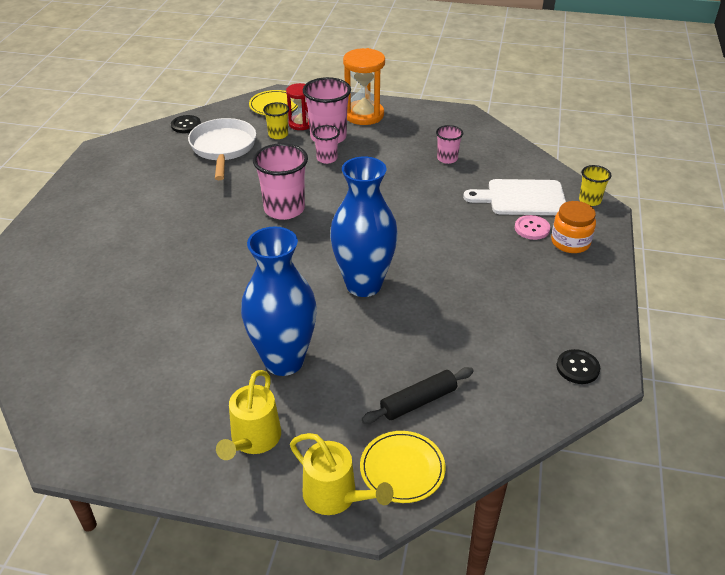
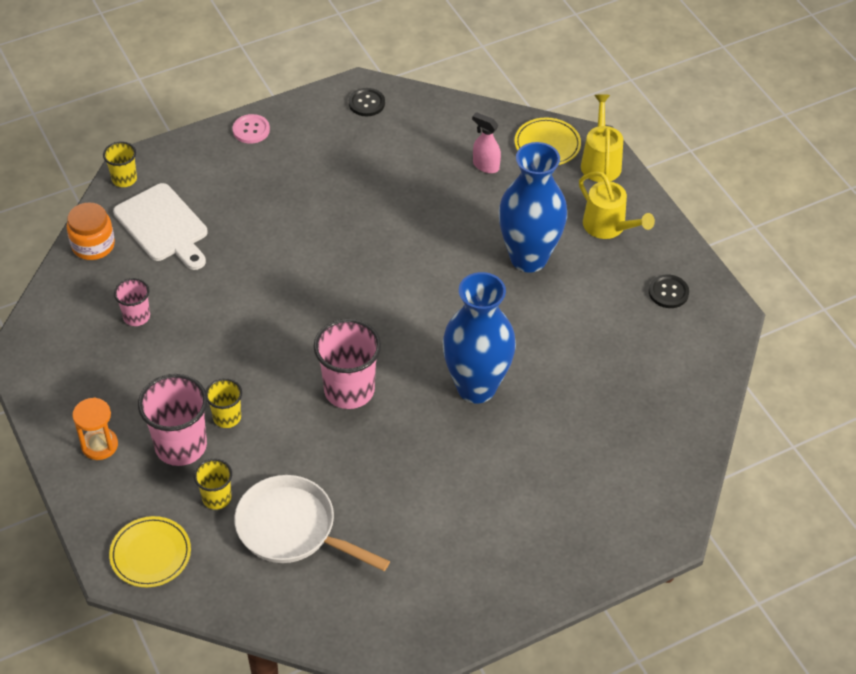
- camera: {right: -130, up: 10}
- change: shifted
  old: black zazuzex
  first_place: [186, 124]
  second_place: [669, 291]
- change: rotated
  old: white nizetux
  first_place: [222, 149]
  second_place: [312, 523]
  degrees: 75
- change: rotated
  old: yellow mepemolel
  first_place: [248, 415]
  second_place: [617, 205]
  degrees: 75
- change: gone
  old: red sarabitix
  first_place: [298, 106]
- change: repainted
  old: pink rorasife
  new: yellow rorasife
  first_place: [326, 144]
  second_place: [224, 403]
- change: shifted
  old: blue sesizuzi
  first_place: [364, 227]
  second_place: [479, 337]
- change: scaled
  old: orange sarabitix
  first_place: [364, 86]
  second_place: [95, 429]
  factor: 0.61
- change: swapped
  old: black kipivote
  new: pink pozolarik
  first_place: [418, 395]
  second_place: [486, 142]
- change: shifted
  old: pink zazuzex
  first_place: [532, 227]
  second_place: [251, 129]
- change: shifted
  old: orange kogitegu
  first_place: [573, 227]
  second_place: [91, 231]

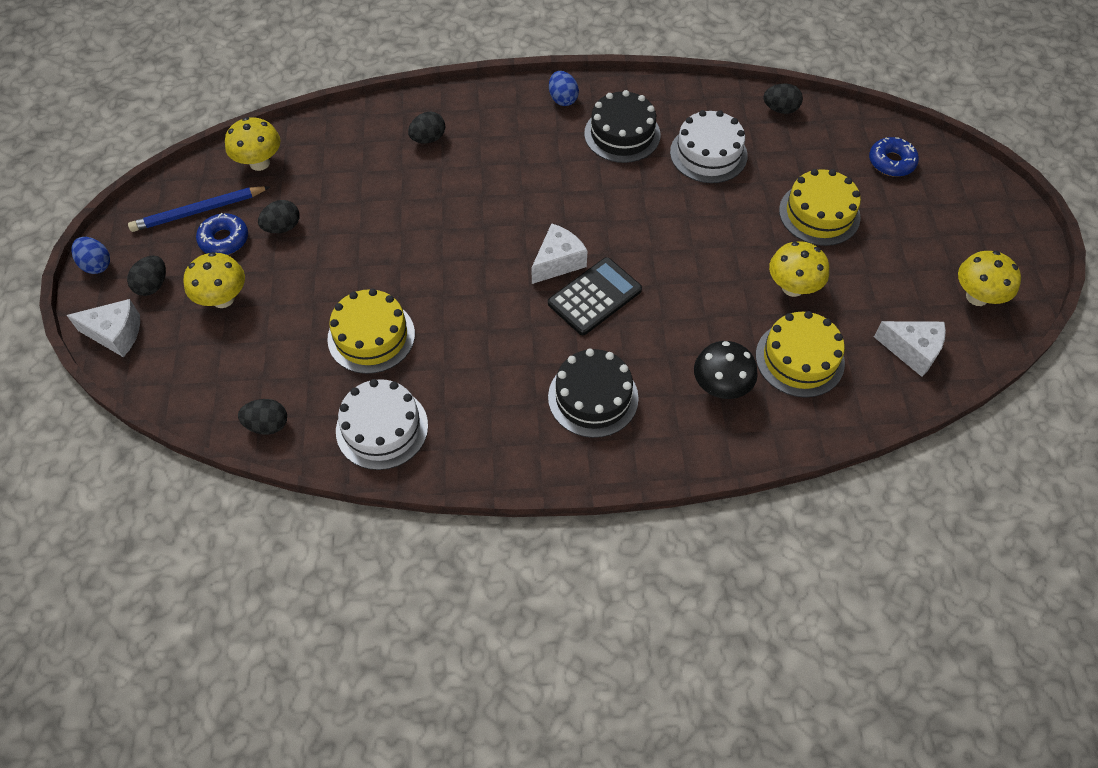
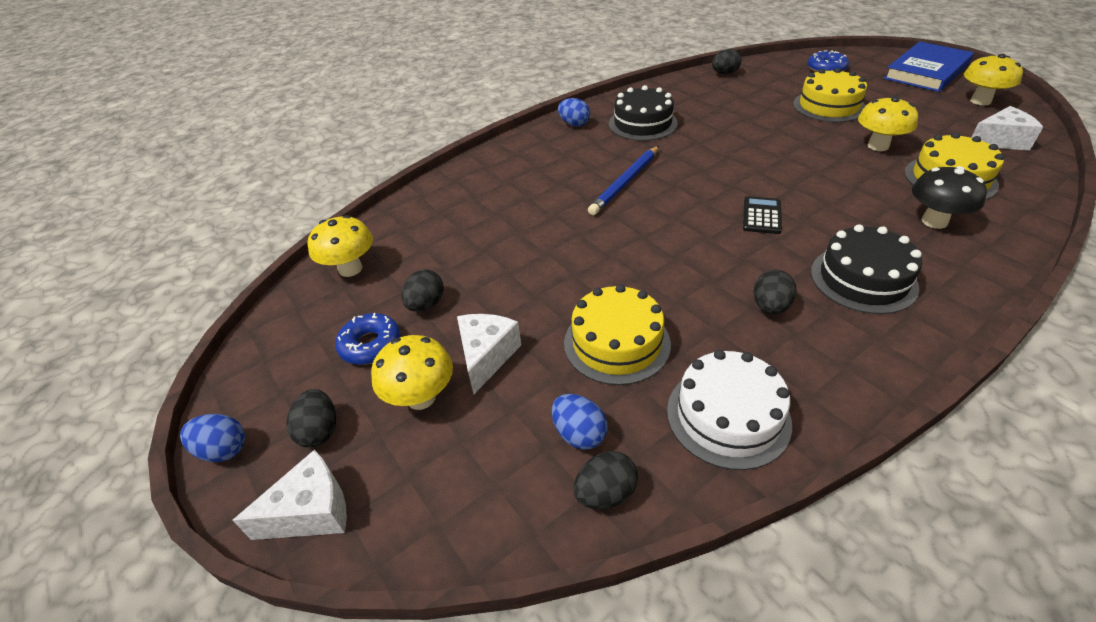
- camera: {right: -30, up: -15}
- change: shifted
  old: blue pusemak
  first_place: [199, 209]
  second_place: [623, 180]
- change: shifted
  old: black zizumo
  first_place: [426, 127]
  second_place: [775, 292]
- change: shifted
  old: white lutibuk
  first_place: [559, 253]
  second_place: [489, 354]
- change: scaled
  old: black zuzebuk
  first_place: [595, 296]
  second_place: [762, 215]
  factor: 0.65
- change: gone
  old: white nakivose
  first_place: [709, 146]
- change: new
  new: blue zizumo
  second_place: [580, 422]
- change: new
  new: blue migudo
  second_place: [929, 66]

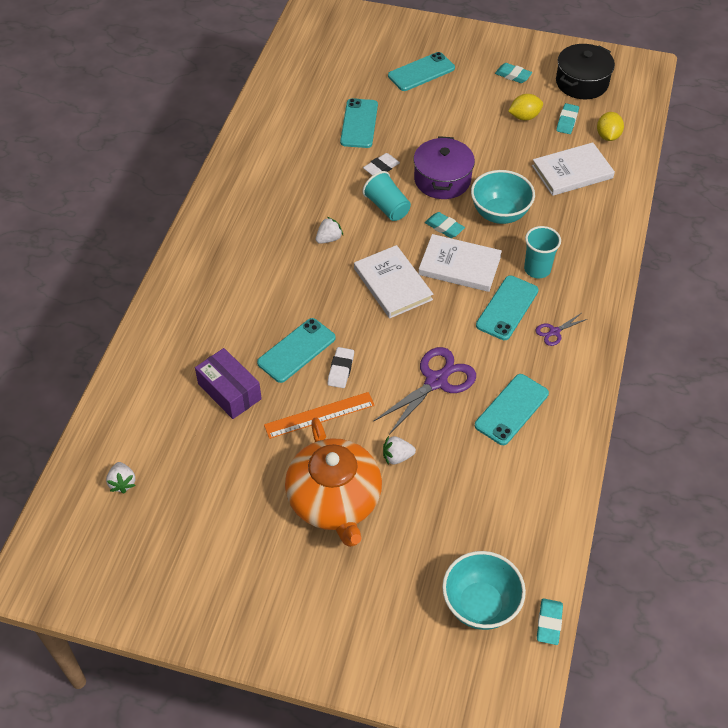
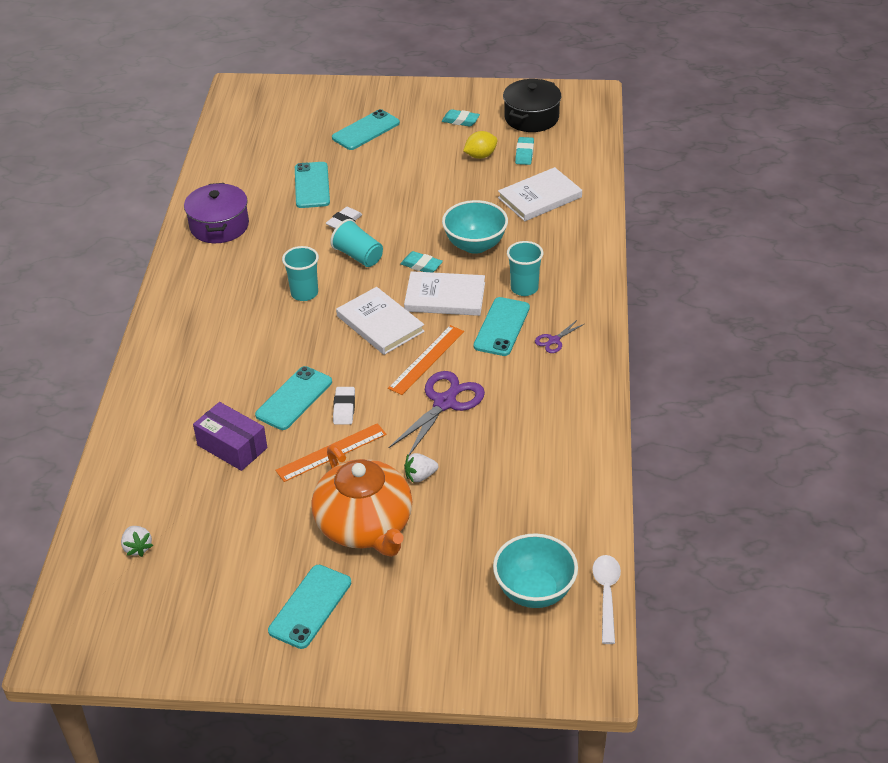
- camera: {right: -10, up: -10}
- change: swapped
  old: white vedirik
  new: turquoise rorasife
  first_place: [329, 230]
  second_place: [300, 273]
- change: shifted
  old: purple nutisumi
  first_place: [444, 167]
  second_place: [216, 213]
- change: shifted
  old: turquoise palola
  first_place: [512, 409]
  second_place: [309, 607]
- change: swapped
  old: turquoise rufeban
  new: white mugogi
  first_place: [550, 622]
  second_place: [606, 599]
- change: gone
  old: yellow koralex
  first_place: [610, 126]
- change: new
  new: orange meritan
  second_place: [426, 360]

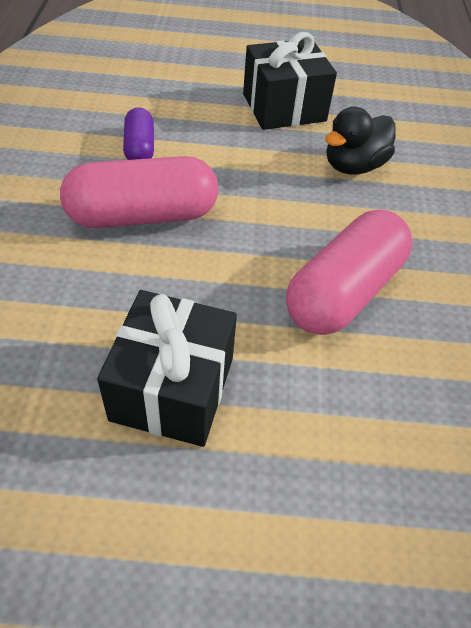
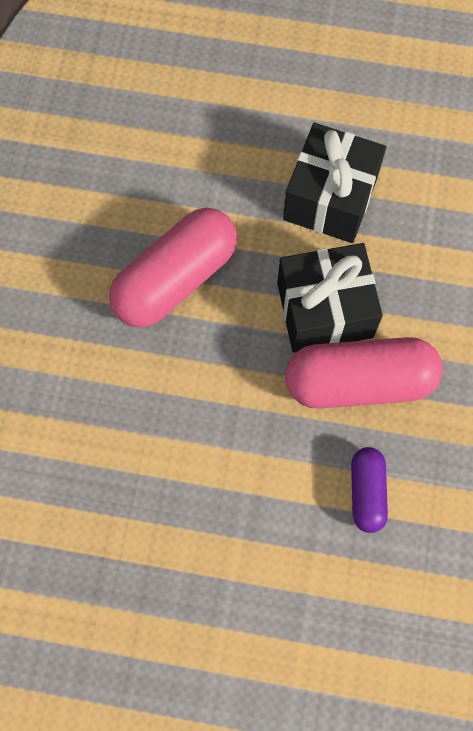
- camera: {right: -170, up: 20}
- change: shifted
  old: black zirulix
  first_place: [290, 81]
  second_place: [330, 298]
- change: gone
  old: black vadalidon
  first_place: [360, 141]

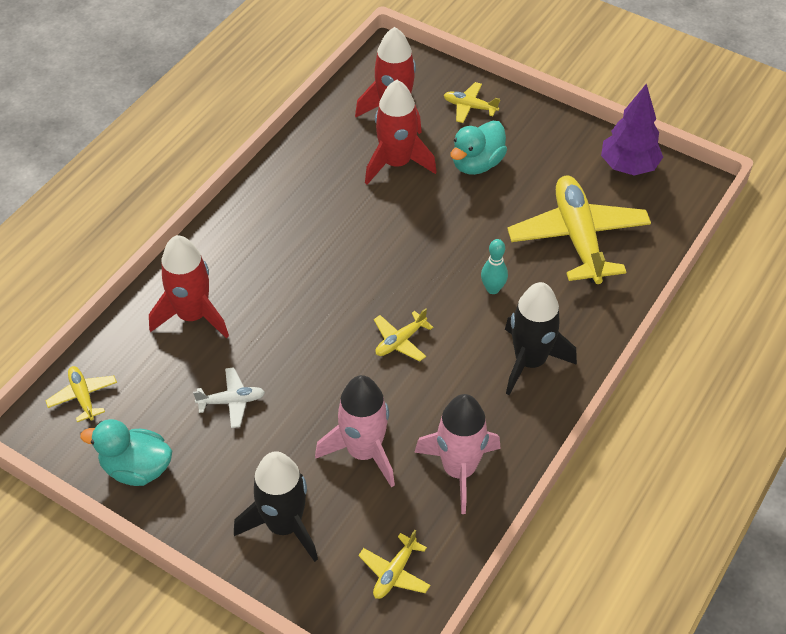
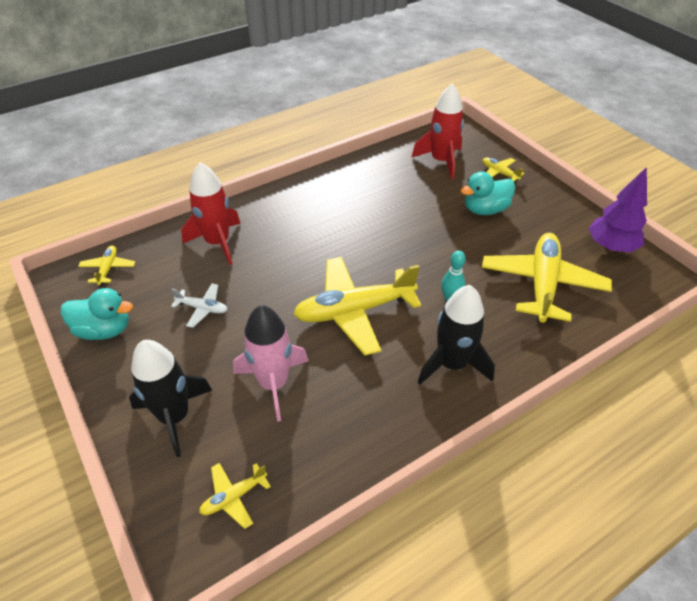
- camera: {right: 25, up: -5}
- change: rotated
  old: turquoise vadalidon
  first_place: [126, 452]
  second_place: [97, 314]
  degrees: 150
- change: gone
  old: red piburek
  first_place: [401, 132]
- change: scaled
  old: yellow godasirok
  first_place: [403, 334]
  second_place: [357, 306]
  factor: 2.2
- change: gone
  old: pink piburek
  first_place: [457, 454]

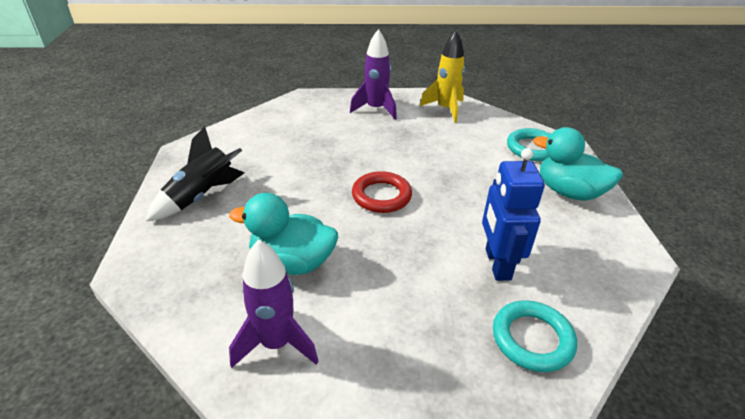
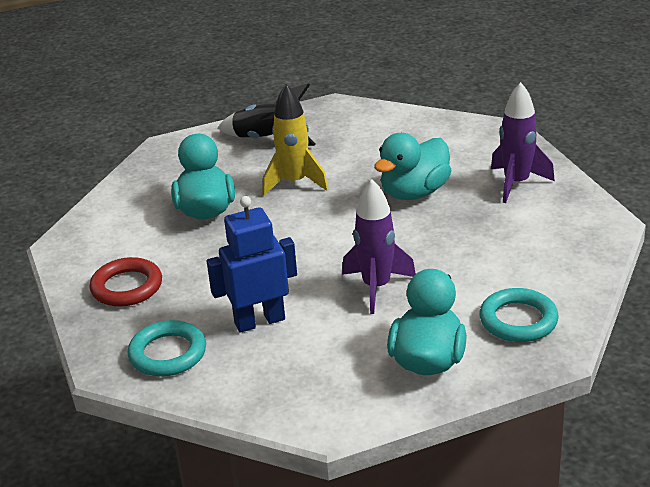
- camera: {right: 75, up: -5}
- change: shifted
  old: purple piburek
  first_place: [274, 304]
  second_place: [379, 247]
- change: shifted
  old: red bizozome
  first_place: [382, 192]
  second_place: [126, 282]
- change: shifted
  old: yellow piburek
  first_place: [442, 76]
  second_place: [295, 140]
- change: new
  new: turquoise vadalidon
  second_place: [412, 166]

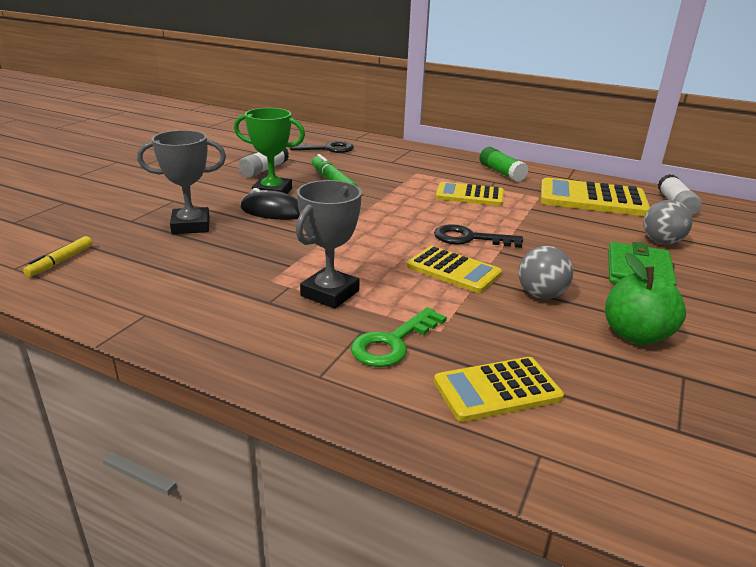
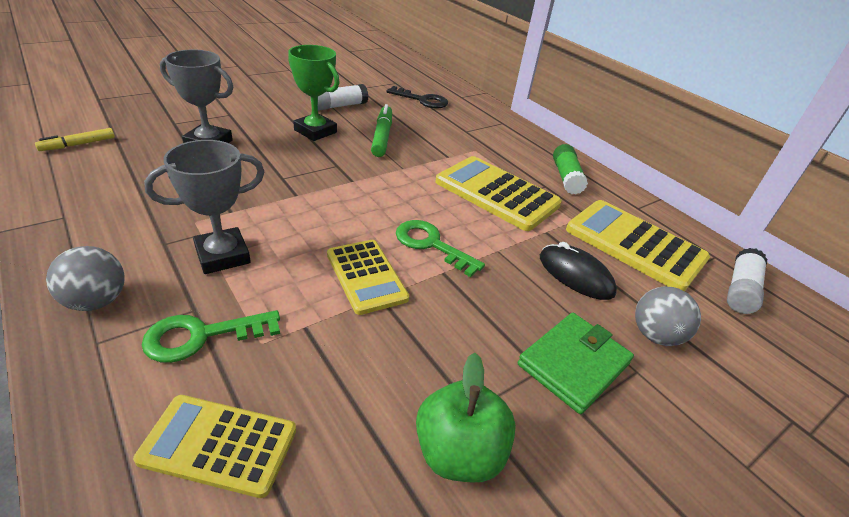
- camera: {right: 25, up: 10}
- change: shifted
  old: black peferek
  first_place: [270, 204]
  second_place: [578, 271]
- change: repainted
  old: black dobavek
  new: green dobavek
  first_place: [478, 236]
  second_place: [440, 248]
- change: scaled
  old: yellow zuzebuk
  first_place: [470, 194]
  second_place: [498, 193]
  factor: 1.55
- change: shifted
  old: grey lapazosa
  first_place: [545, 272]
  second_place: [85, 278]

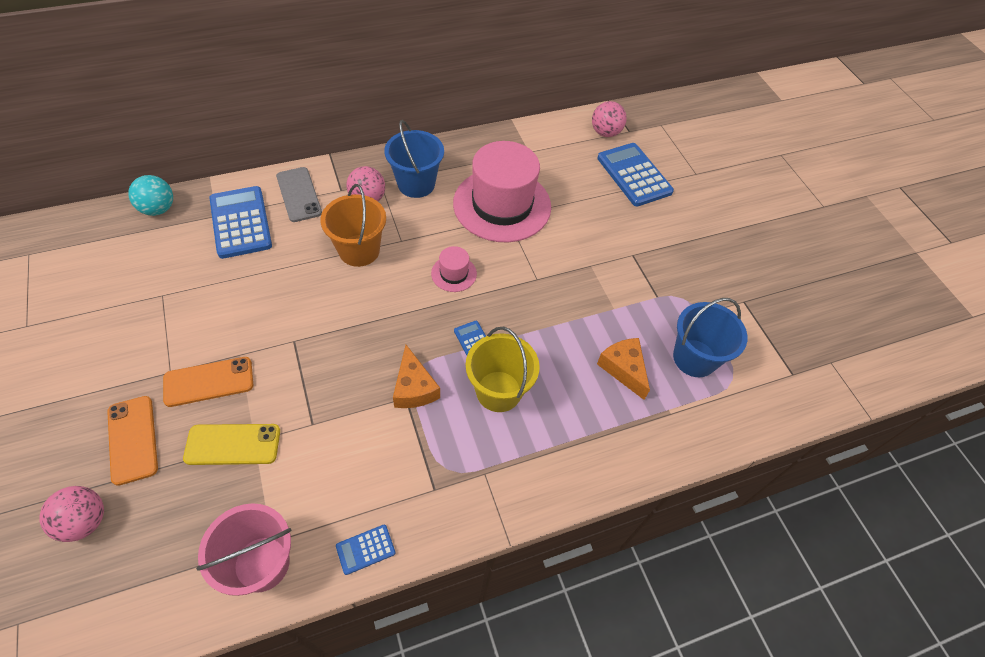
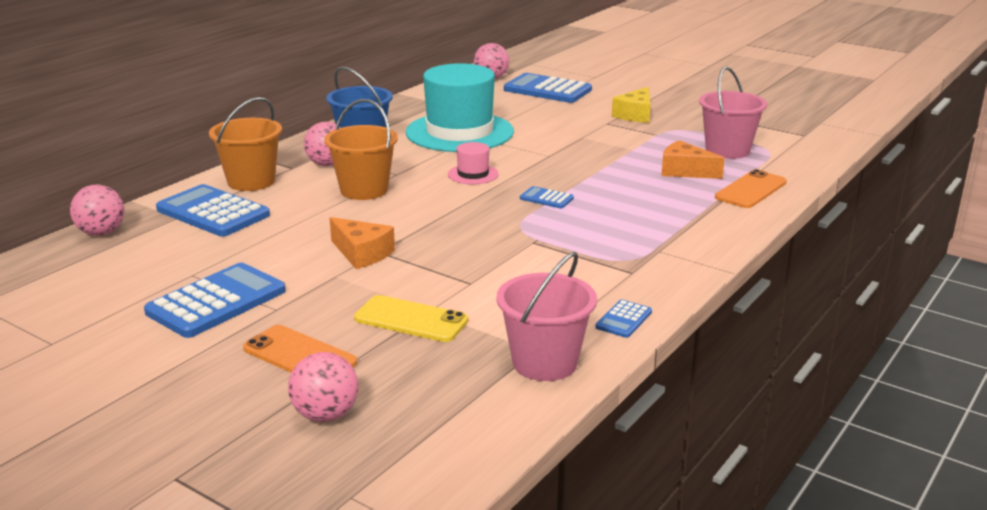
- camera: {right: -30, up: -30}
- change: repainted
  old: turquoise lapazosa
  new: pink lapazosa
  first_place: [150, 195]
  second_place: [97, 210]
- change: shifted
  old: orange palola
  first_place: [208, 382]
  second_place: [751, 188]
- change: rotated
  old: yellow palola
  first_place: [231, 444]
  second_place: [411, 318]
  degrees: 60
- change: swapped
  old: grey palola
  new: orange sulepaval
  first_place: [299, 194]
  second_place: [245, 144]
- change: shifted
  old: orange lutibuk
  first_place: [416, 376]
  second_place: [362, 243]
- change: repainted
  old: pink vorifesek
  new: turquoise vorifesek
  first_place: [502, 191]
  second_place: [460, 107]
- change: gone
  old: yellow sulepaval
  first_place: [502, 369]
- change: repainted
  old: blue sulepaval
  new: pink sulepaval
  first_place: [710, 337]
  second_place: [733, 112]
- change: new
  new: blue zuzebuk
  second_place: [215, 300]
- change: new
  new: yellow lutibuk
  second_place: [631, 105]

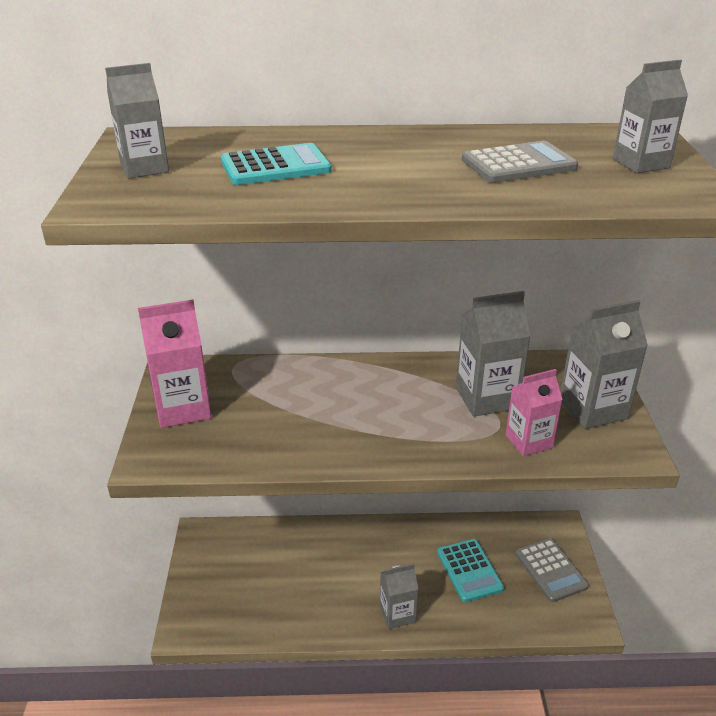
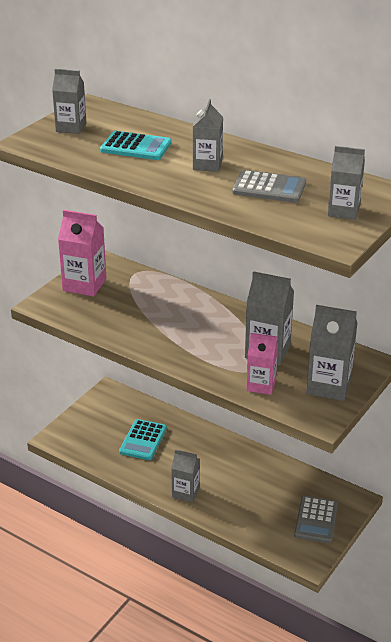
- camera: {right: 35, up: 0}
- change: shifted
  old: turquoise zuzebuk
  first_place: [470, 570]
  second_place: [143, 439]
- change: new
  new: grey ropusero
  second_place: [208, 135]

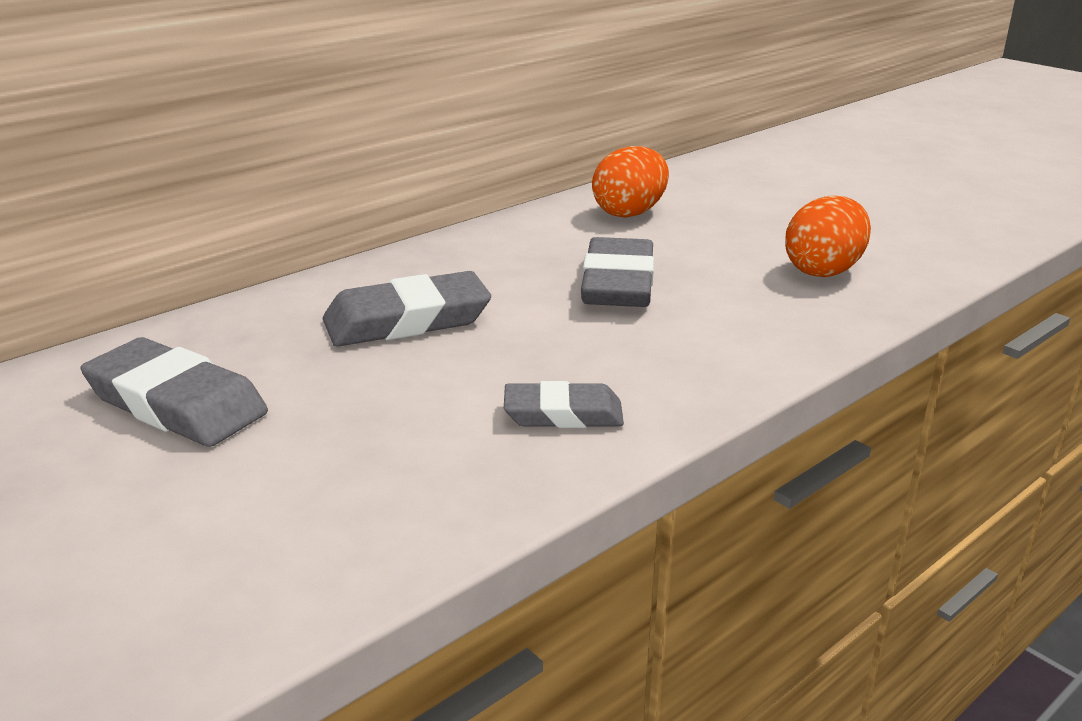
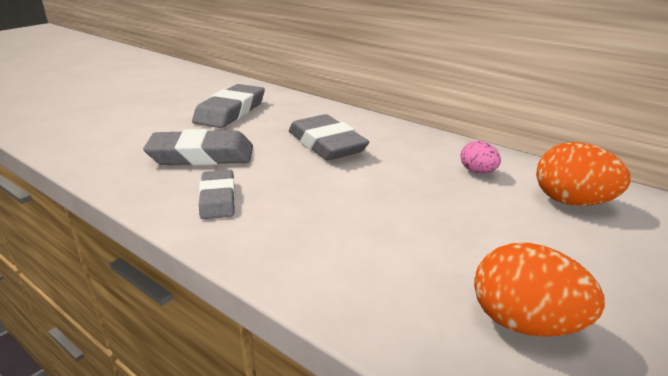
- camera: {right: 80, up: 0}
- change: shifted
  old: grey rufeban
  first_place: [617, 272]
  second_place: [198, 147]
- change: new
  new: pink zizumo
  second_place: [480, 157]

